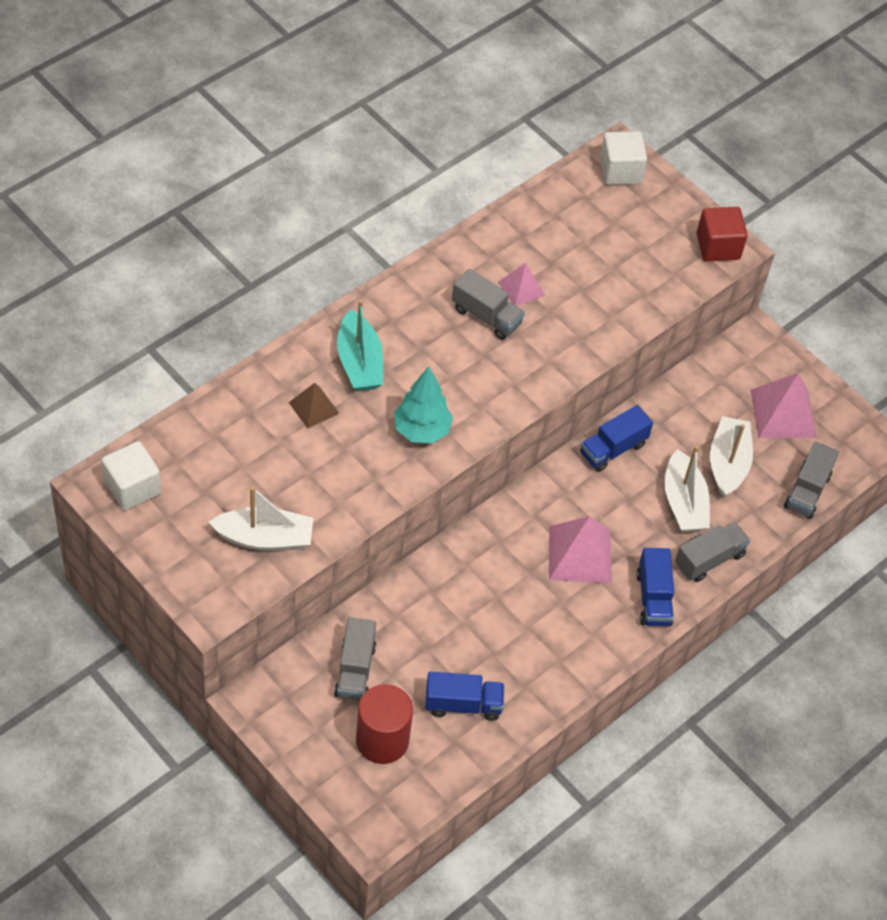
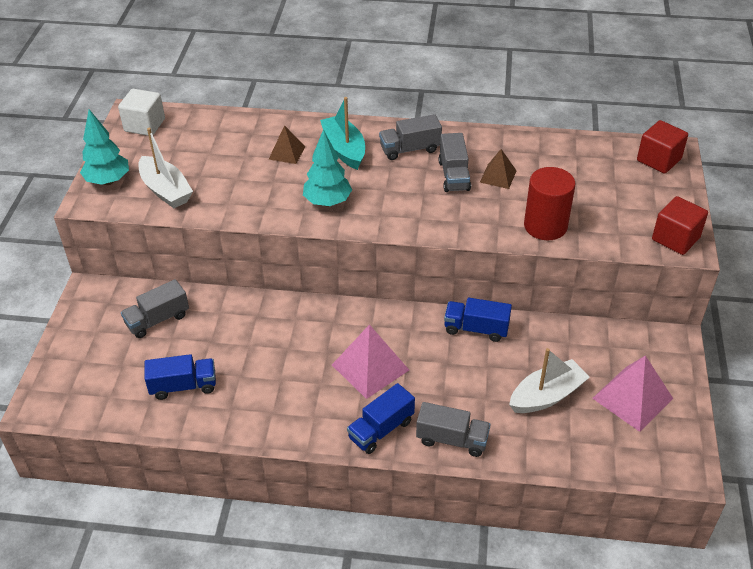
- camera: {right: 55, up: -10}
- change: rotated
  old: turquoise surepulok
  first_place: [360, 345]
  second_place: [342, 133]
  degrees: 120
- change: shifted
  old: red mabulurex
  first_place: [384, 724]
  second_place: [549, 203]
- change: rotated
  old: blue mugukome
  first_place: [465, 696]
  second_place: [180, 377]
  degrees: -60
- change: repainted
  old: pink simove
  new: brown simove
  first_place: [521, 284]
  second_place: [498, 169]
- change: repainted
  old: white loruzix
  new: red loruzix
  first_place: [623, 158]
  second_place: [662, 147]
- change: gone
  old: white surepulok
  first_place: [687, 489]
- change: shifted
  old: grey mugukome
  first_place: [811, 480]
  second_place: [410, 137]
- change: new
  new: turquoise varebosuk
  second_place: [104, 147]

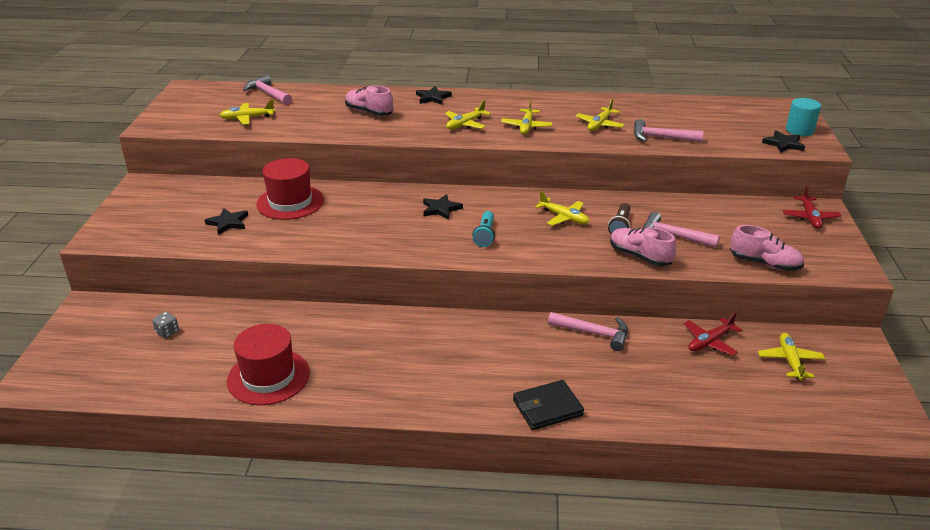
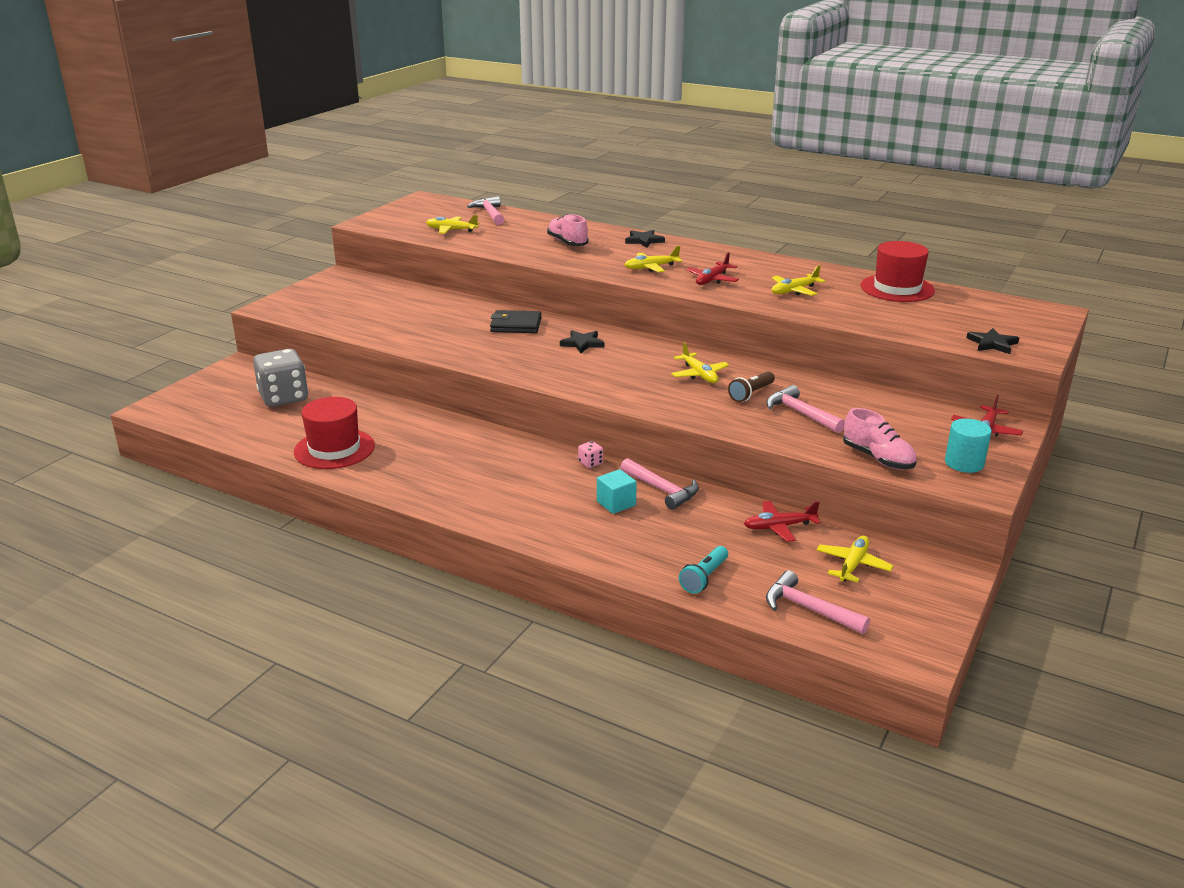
- camera: {right: 25, up: -5}
- change: scaled
  old: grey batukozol
  first_place: [165, 325]
  second_place: [280, 378]
  factor: 2.49
- change: gone
  old: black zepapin
  first_place: [226, 221]
- change: shifted
  old: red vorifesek
  first_place: [290, 189]
  second_place: [898, 271]
- change: shifted
  old: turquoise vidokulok
  first_place: [483, 229]
  second_place: [703, 570]
- change: repainted
  old: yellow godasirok
  new: red godasirok
  first_place: [527, 116]
  second_place: [712, 268]
- change: shifted
  old: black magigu
  first_place: [548, 405]
  second_place: [516, 321]
- change: gone
  old: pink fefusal
  first_place: [643, 246]
- change: shifted
  old: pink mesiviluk
  first_place: [668, 130]
  second_place: [818, 602]
- change: shifted
  old: turquoise mabulurex
  first_place: [803, 117]
  second_place: [968, 445]
- change: new
  new: pink batukozol
  second_place: [590, 454]
- change: new
  new: turquoise loruzix
  second_place: [617, 491]

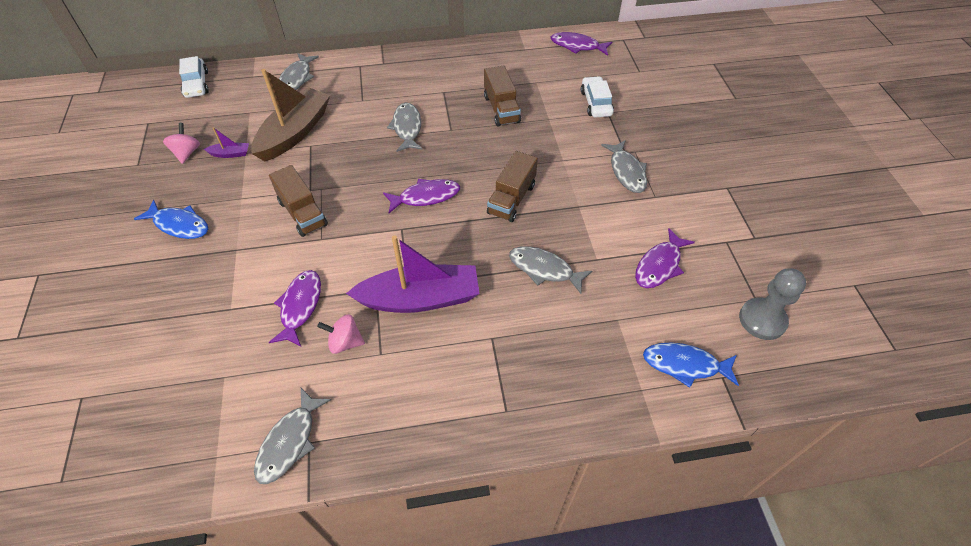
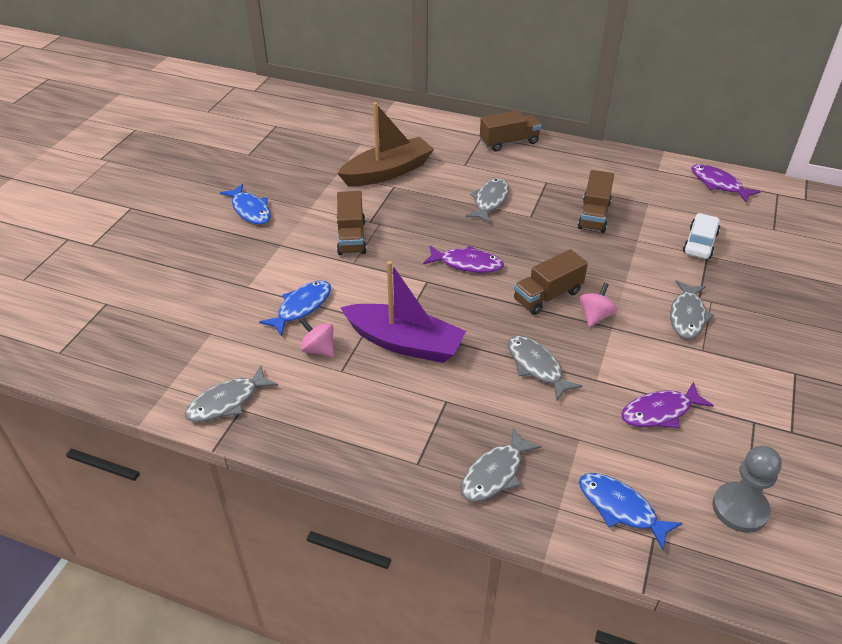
- camera: {right: 30, up: -10}
- change: shifted
  old: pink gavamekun
  first_place: [181, 143]
  second_place: [598, 304]
- change: gone
  old: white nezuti
  first_place: [194, 77]
- change: gone
  old: purple surepulok
  first_place: [226, 142]
- change: repainted
  old: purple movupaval
  new: blue movupaval
  first_place: [295, 308]
  second_place: [295, 308]
- change: shifted
  old: grey movupaval
  first_place: [299, 71]
  second_place: [501, 465]
- change: new
  new: brown mugukome
  second_place: [511, 131]

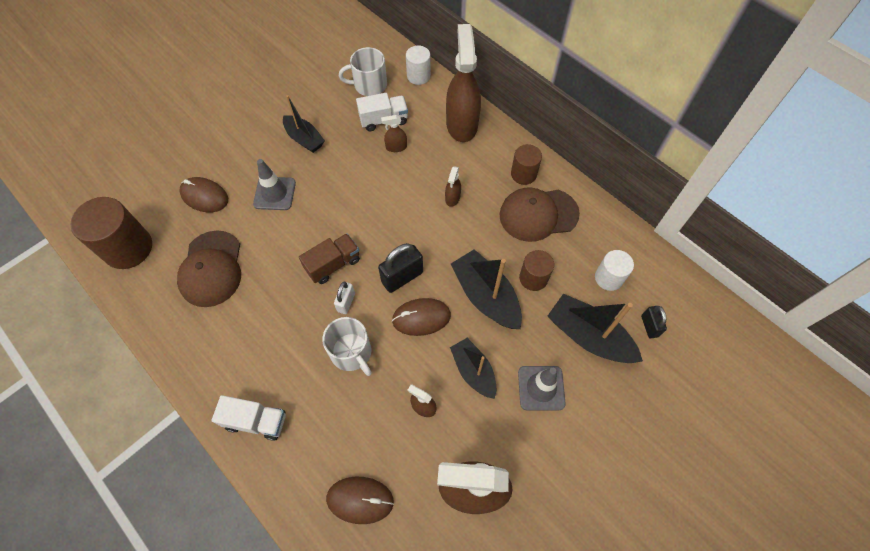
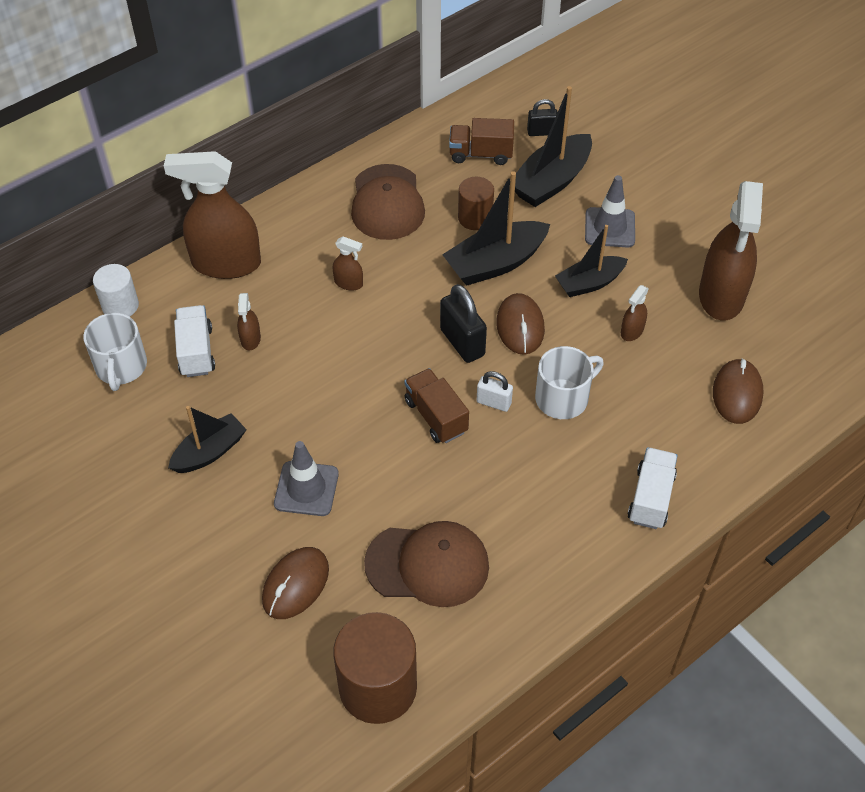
- camera: {right: -85, up: -10}
- change: gone
  old: brown mabulurex
  first_place: [526, 164]
- change: swapped
  old: white mabulurex
  new: brown mugukome
  first_place: [614, 270]
  second_place: [481, 141]

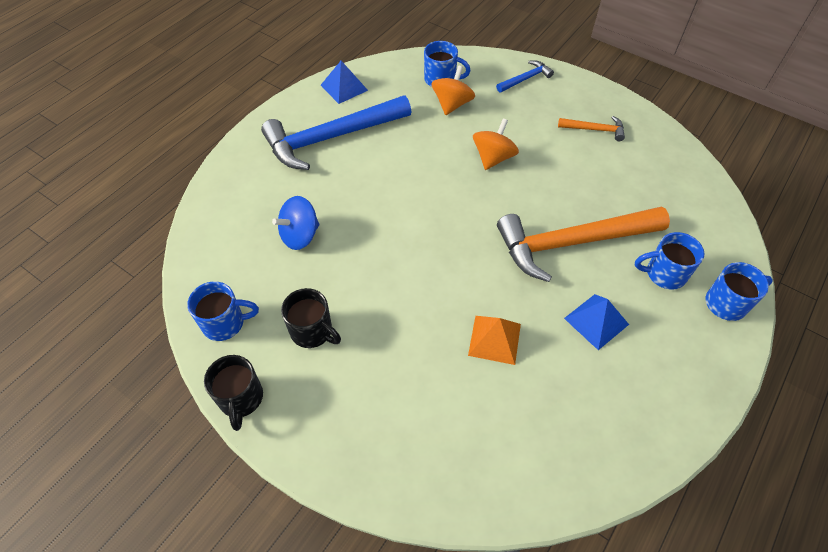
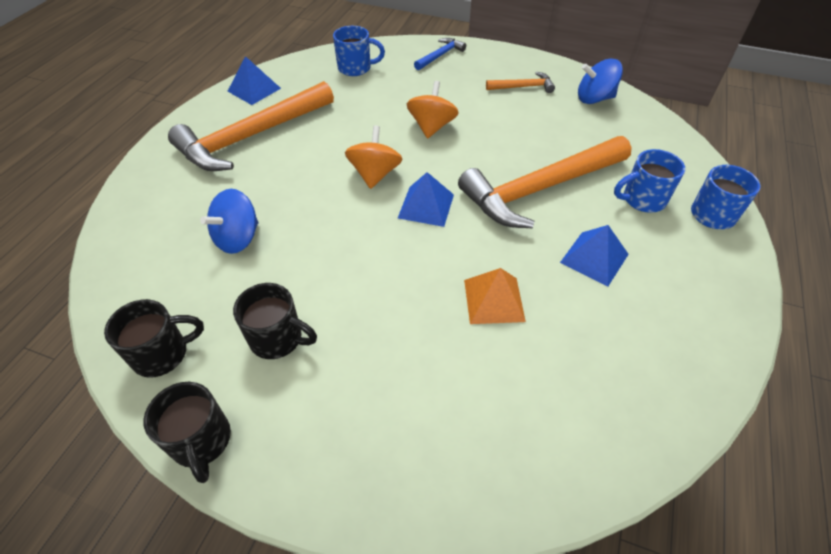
- camera: {right: -15, up: -5}
- change: repainted
  old: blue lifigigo
  new: black lifigigo
  first_place: [223, 311]
  second_place: [154, 338]
- change: repainted
  old: blue mesiviluk
  new: orange mesiviluk
  first_place: [336, 132]
  second_place: [251, 126]
- change: shifted
  old: orange gavamekun
  first_place: [453, 90]
  second_place: [373, 157]
- change: new
  new: blue simove
  second_place: [426, 199]
- change: new
  new: blue gavamekun
  second_place: [600, 81]

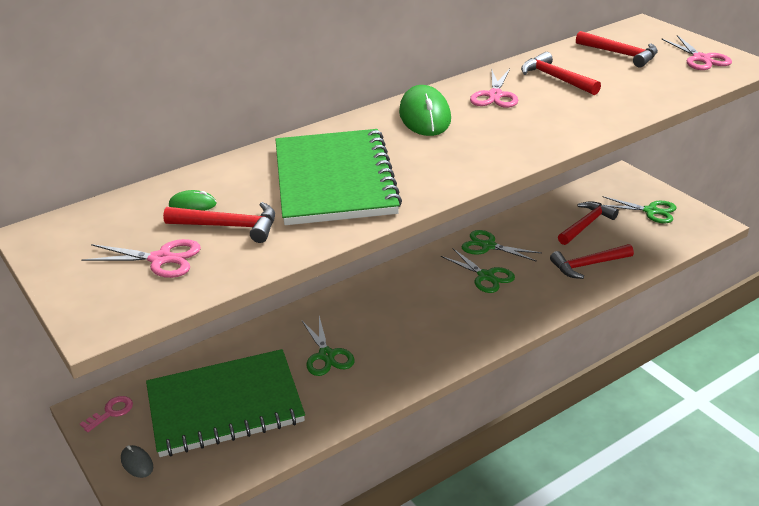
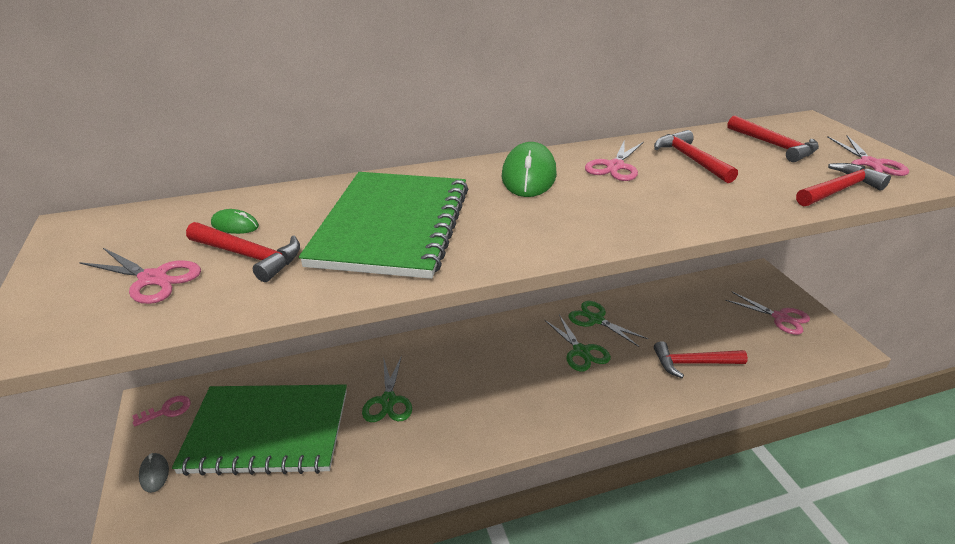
- camera: {right: 15, up: 0}
- change: shifted
  old: red mesiviluk
  first_place: [588, 223]
  second_place: [843, 184]
- change: repainted
  old: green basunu
  new: pink basunu
  first_place: [639, 209]
  second_place: [767, 313]

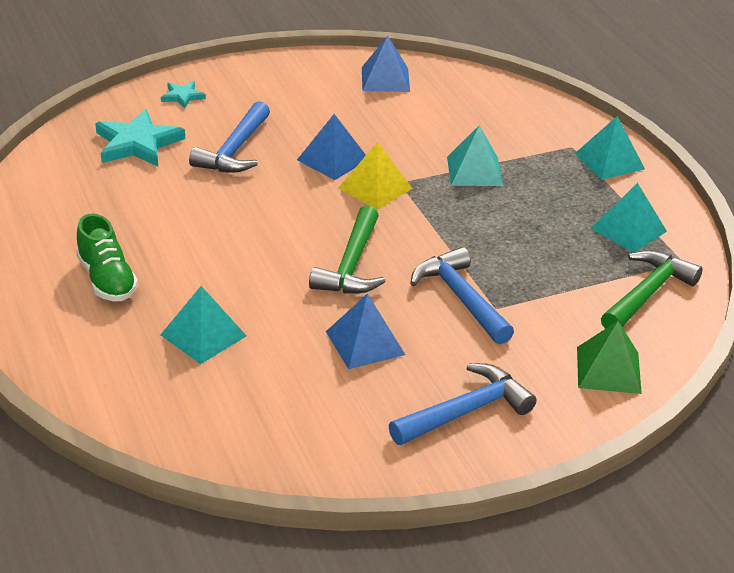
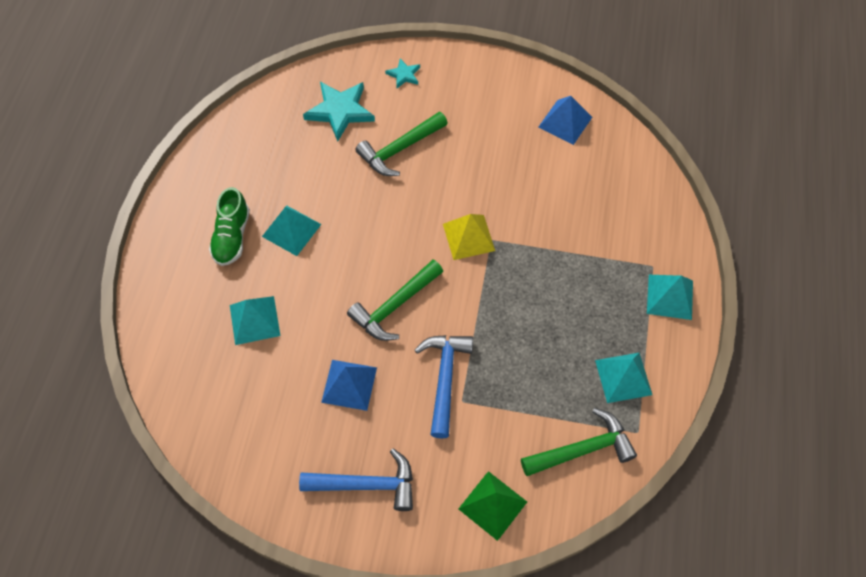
- camera: {right: 35, up: 25}
- change: repainted
  old: blue mesiviluk
  new: green mesiviluk
  first_place: [229, 137]
  second_place: [401, 144]
- change: gone
  old: blue simove
  first_place: [331, 147]
- change: shifted
  old: turquoise simove
  first_place: [475, 155]
  second_place: [291, 231]

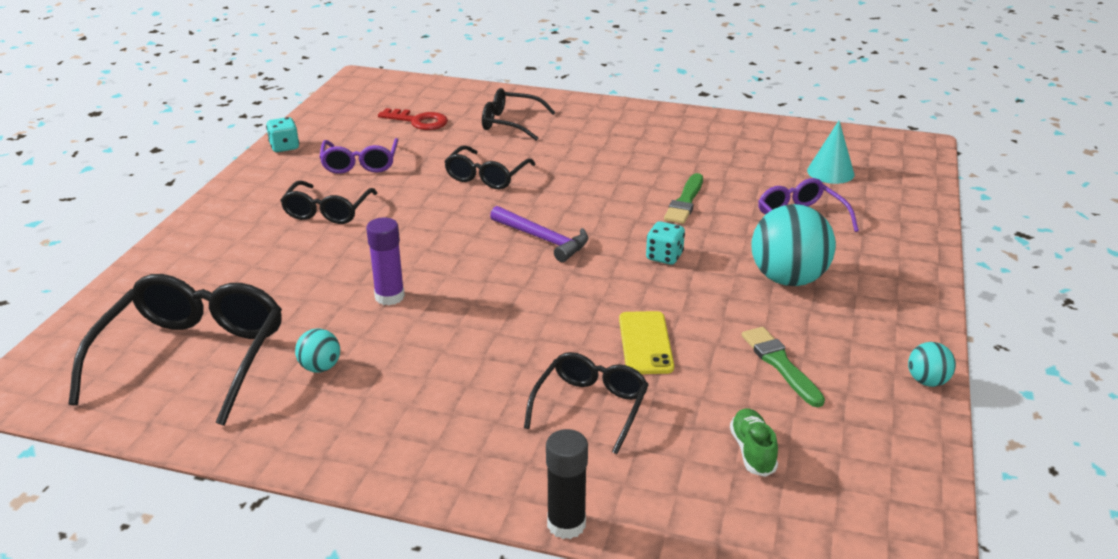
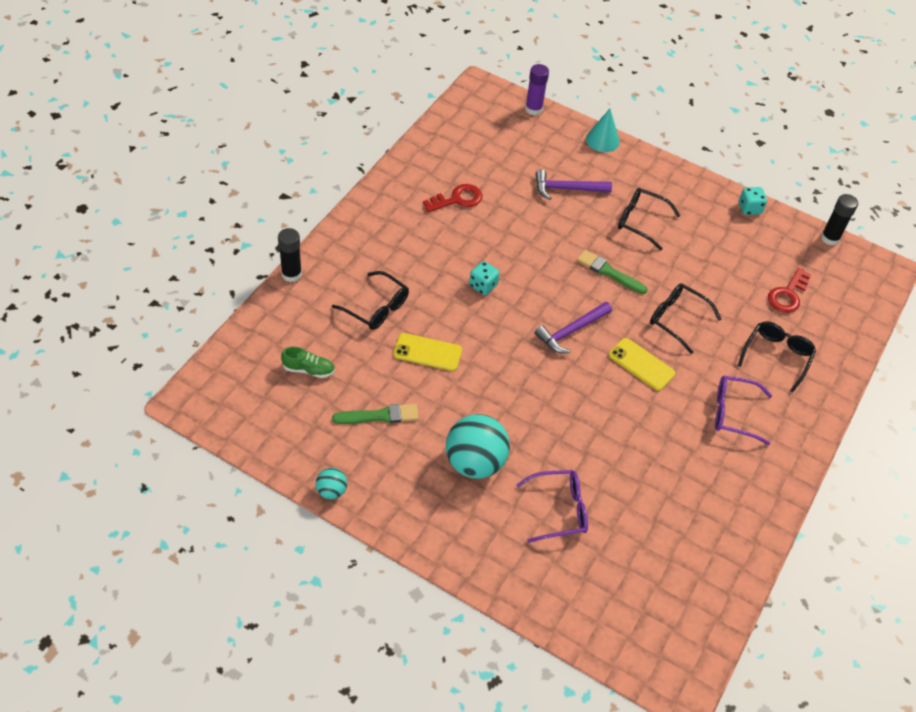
- camera: {right: 100, up: 20}
- change: gone
  old: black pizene
  first_place: [175, 350]
- change: swapped
  old: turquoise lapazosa
  new: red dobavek
  first_place: [317, 350]
  second_place: [452, 198]
- change: shifted
  old: purple pizene
  first_place: [358, 156]
  second_place: [743, 410]
- change: shifted
  old: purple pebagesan
  first_place: [385, 261]
  second_place: [537, 89]
- change: shifted
  old: turquoise batukozol
  first_place: [665, 243]
  second_place: [484, 278]
- change: shifted
  old: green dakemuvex
  first_place: [683, 198]
  second_place: [612, 272]
- change: shifted
  old: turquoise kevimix
  first_place: [830, 152]
  second_place: [603, 130]
- change: new
  new: purple mesiviluk
  second_place: [574, 184]
- change: new
  new: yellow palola
  second_place: [642, 364]
- change: new
  new: black pebagesan
  second_place: [839, 219]

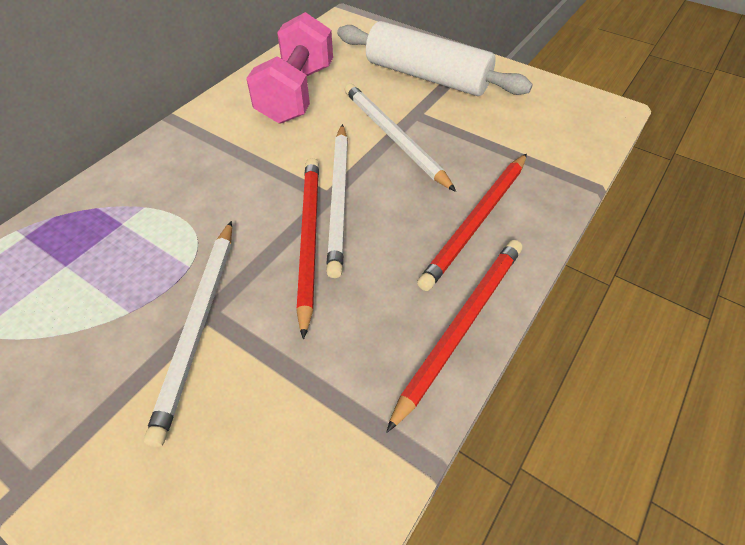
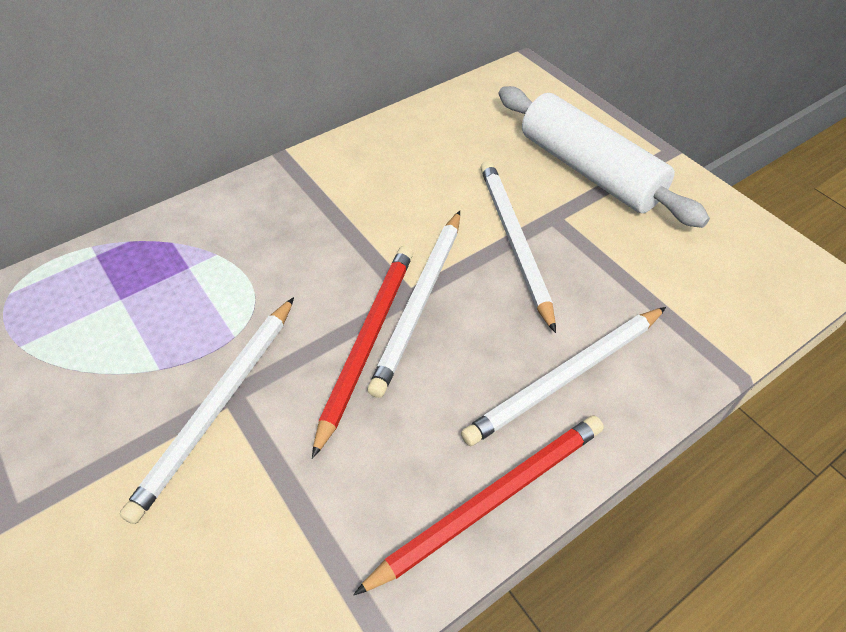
- camera: {right: 20, up: 0}
- change: gone
  old: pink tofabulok
  first_place: [289, 68]
- change: repainted
  old: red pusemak
  new: white pusemak
  first_place: [472, 222]
  second_place: [563, 376]

